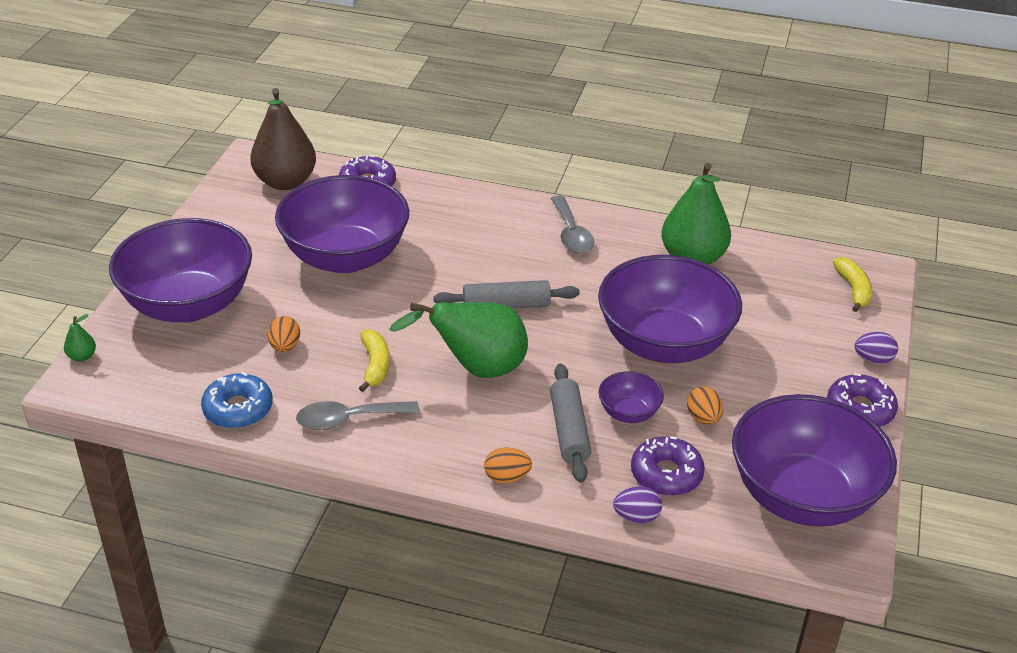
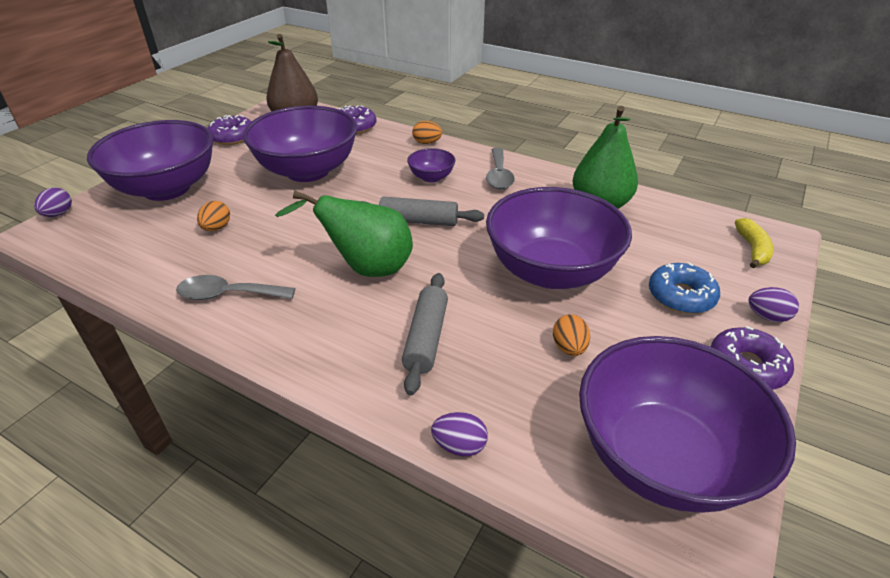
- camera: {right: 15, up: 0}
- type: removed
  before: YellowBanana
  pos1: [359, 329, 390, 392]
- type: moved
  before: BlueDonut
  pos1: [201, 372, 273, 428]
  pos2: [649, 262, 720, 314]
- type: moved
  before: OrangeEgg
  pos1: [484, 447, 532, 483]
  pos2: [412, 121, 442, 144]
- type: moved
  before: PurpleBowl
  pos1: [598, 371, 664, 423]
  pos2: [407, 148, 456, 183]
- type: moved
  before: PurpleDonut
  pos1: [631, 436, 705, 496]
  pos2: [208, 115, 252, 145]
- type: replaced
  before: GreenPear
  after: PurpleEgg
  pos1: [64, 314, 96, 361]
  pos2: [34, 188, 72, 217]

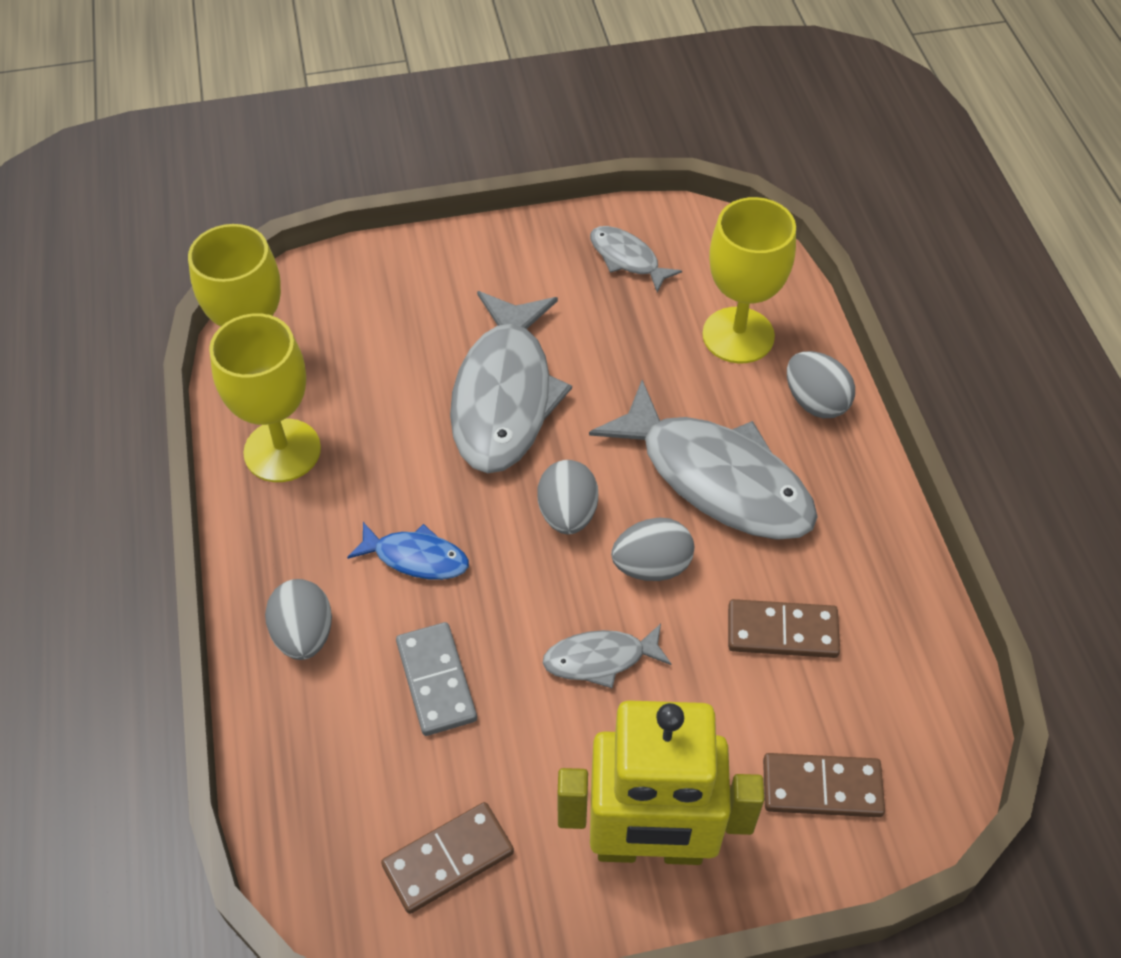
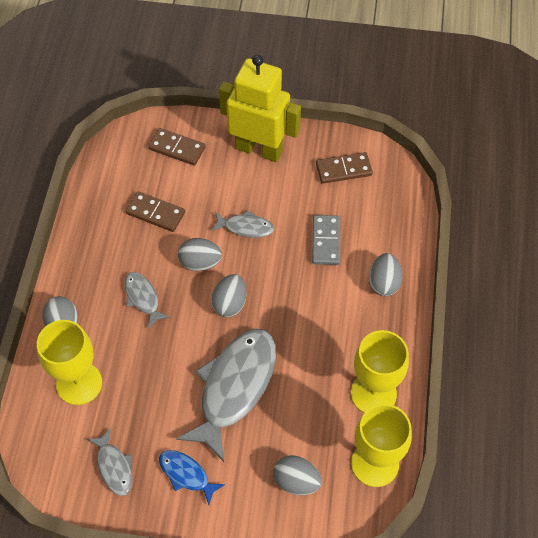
- camera: {right: -160, up: 5}
- type: added
  after: GreyEgg
  pos2: [273, 455, 322, 495]
- type: moved
  before: BlueFish
  pos1: [347, 522, 469, 580]
  pos2: [159, 450, 225, 505]
- type: resized
  before: GreyFish
  pos1: [589, 380, 818, 540]
  pos2: [124, 272, 170, 328]
  scale: 0.48

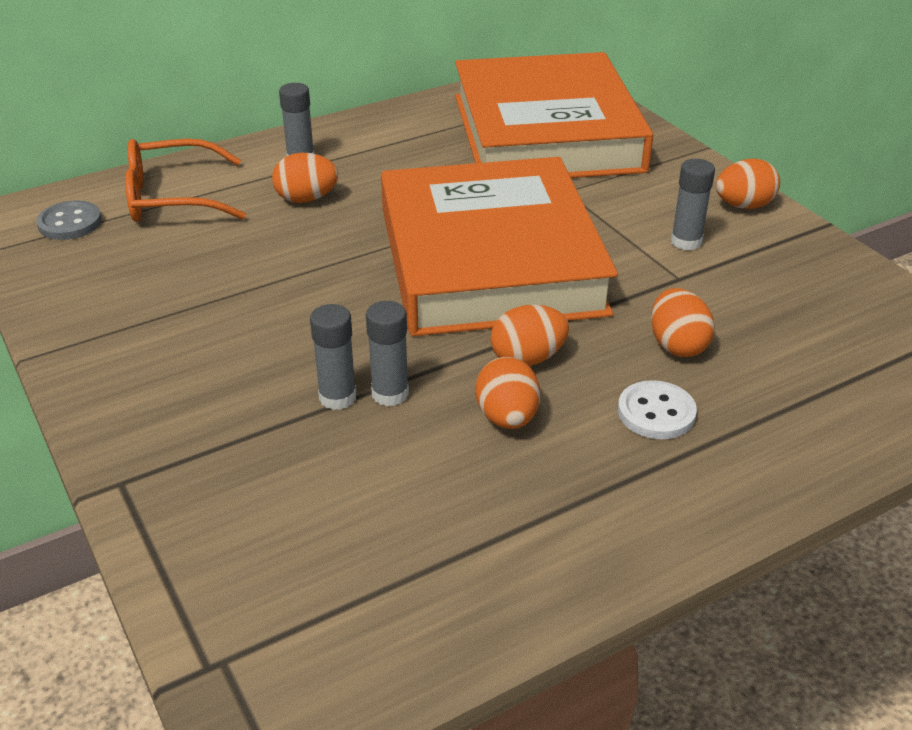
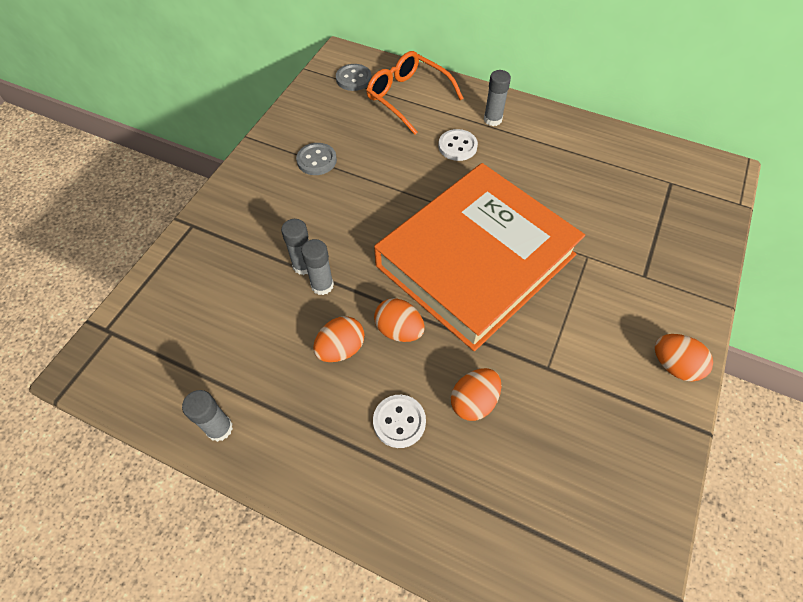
- camera: {right: 55, up: 20}
- type: removed
  before: OrangeBook
  pos1: [455, 52, 653, 178]
- type: added
  after: GreyButton
  pos2: [296, 143, 337, 175]
- type: moved
  before: GreyGlueStick
  pos1: [671, 159, 715, 250]
  pos2: [182, 390, 233, 442]
- type: replaced
  before: OrangeEgg
  after: WhiteButton
  pos1: [272, 153, 338, 203]
  pos2: [438, 129, 478, 161]

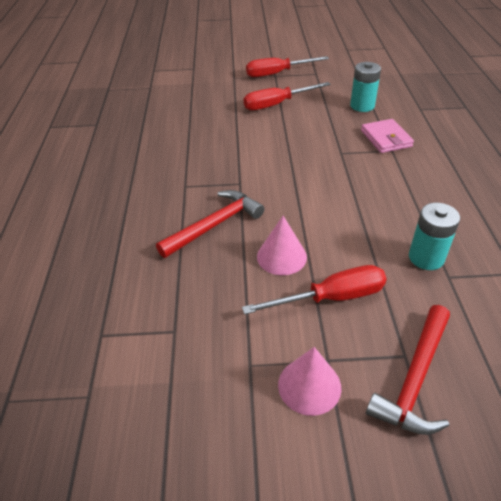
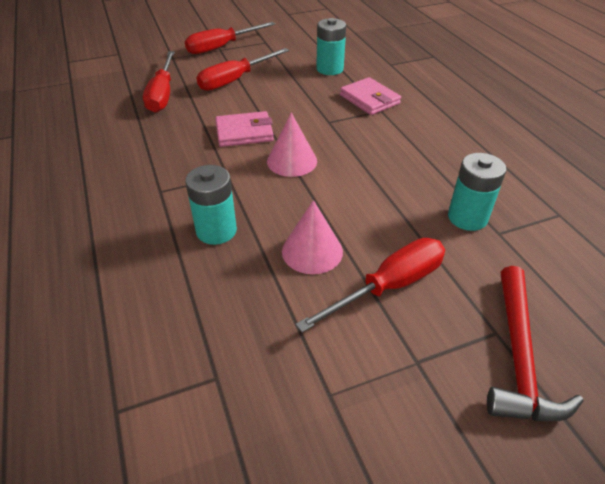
- camera: {right: -20, up: 0}
- type: added
  after: RedScrewdriver
  pos2: [143, 51, 175, 113]
- type: added
  after: PinkWallet
  pos2: [215, 111, 274, 147]
- type: moved
  before: PinkCone
  pos1: [278, 347, 341, 416]
  pos2: [267, 112, 317, 177]
- type: replaced
  before: RedHammer
  after: TurquoiseBattery
  pos1: [156, 190, 264, 258]
  pos2: [185, 165, 237, 245]

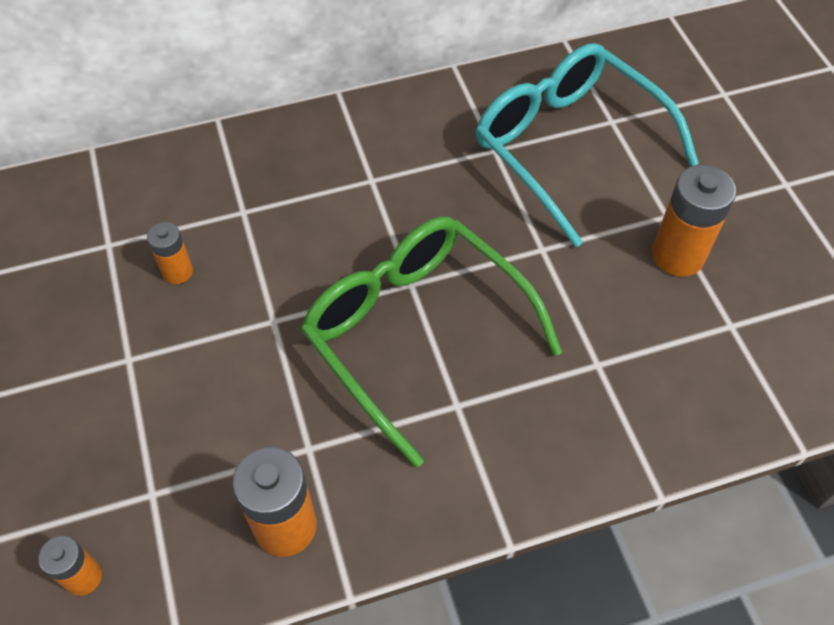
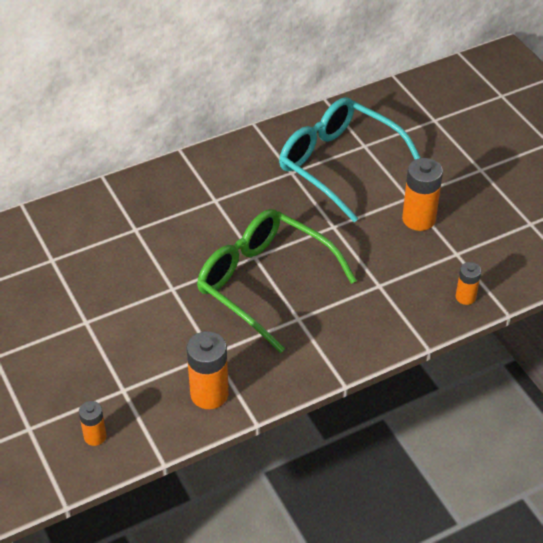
- camera: {right: -10, up: -10}
- type: moved
  before: OrangeBattery
  pos1: [147, 222, 193, 284]
  pos2: [456, 262, 481, 305]

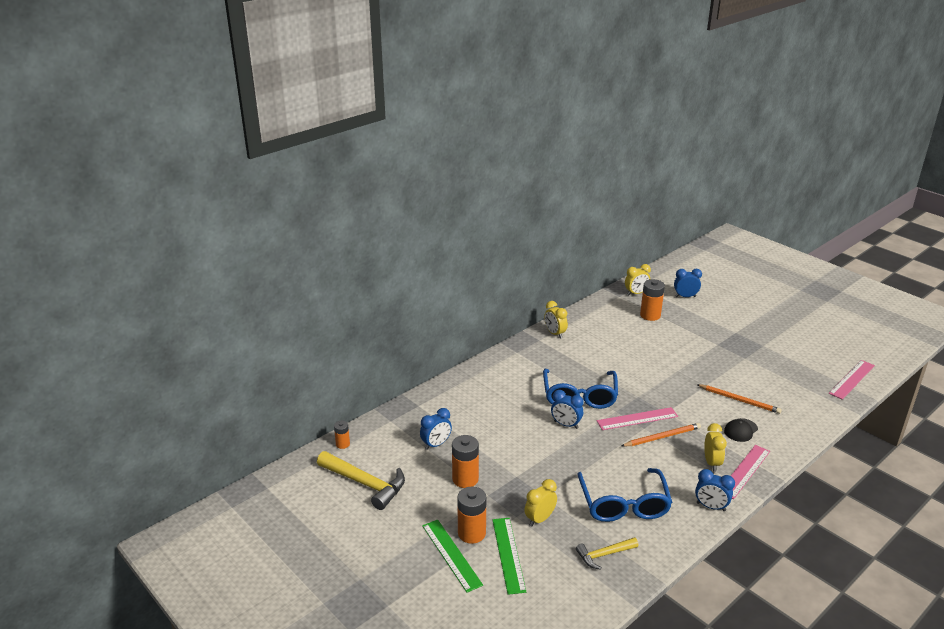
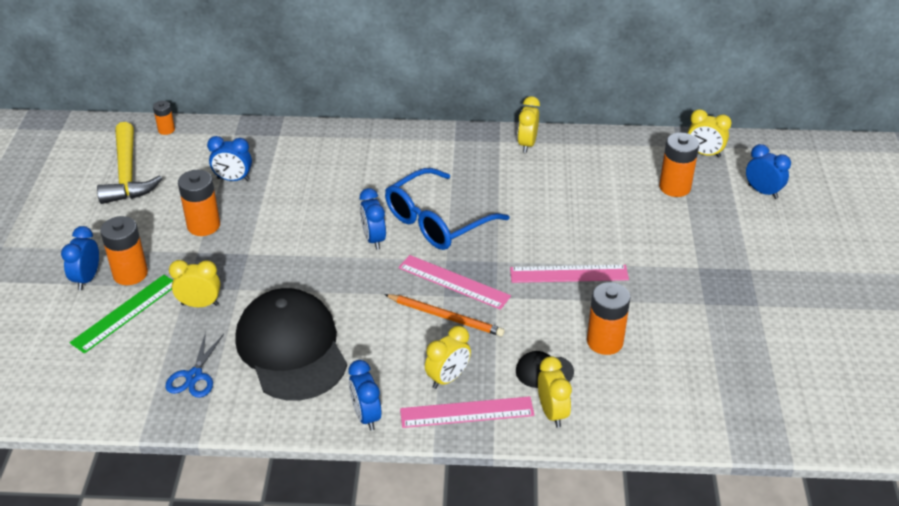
- camera: {right: 45, up: 10}
- type: added
  after: YellowClock
  pos2: [538, 356, 572, 428]
- type: moved
  before: PinkRuler
  pos1: [829, 360, 875, 400]
  pos2: [510, 265, 629, 283]
- type: replaced
  before: GreenRuler
  after: BlueClock
  pos1: [422, 519, 483, 593]
  pos2: [61, 226, 99, 290]
- type: replaced
  before: YellowHammer
  after: BlueScissors
  pos1: [576, 537, 638, 570]
  pos2: [165, 332, 224, 398]
- type: replaced
  before: BlueGlasses
  after: BlackCap
  pos1: [578, 468, 672, 522]
  pos2: [235, 288, 347, 401]
- type: replaced
  before: OrangePencil
  after: OrangeBattery
  pos1: [697, 384, 782, 414]
  pos2: [587, 282, 631, 355]

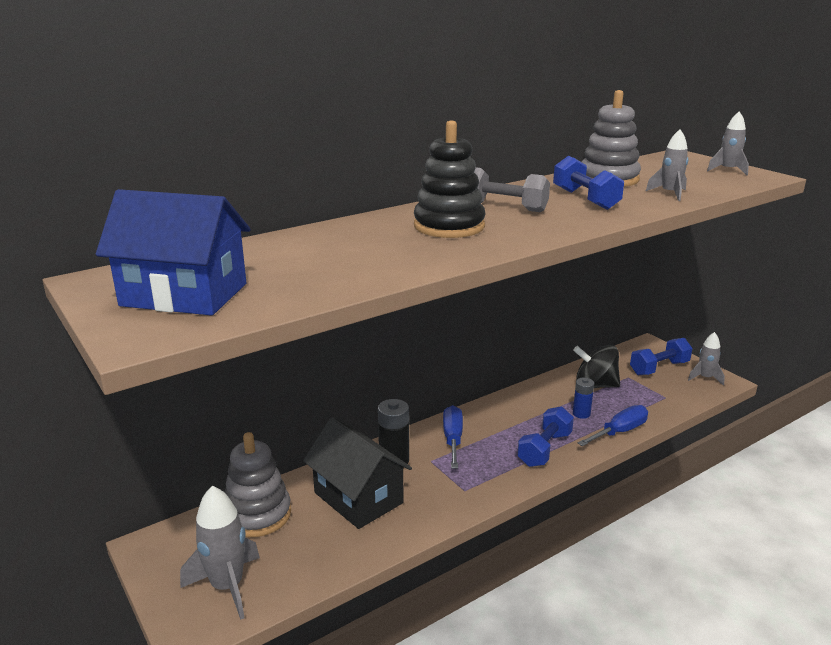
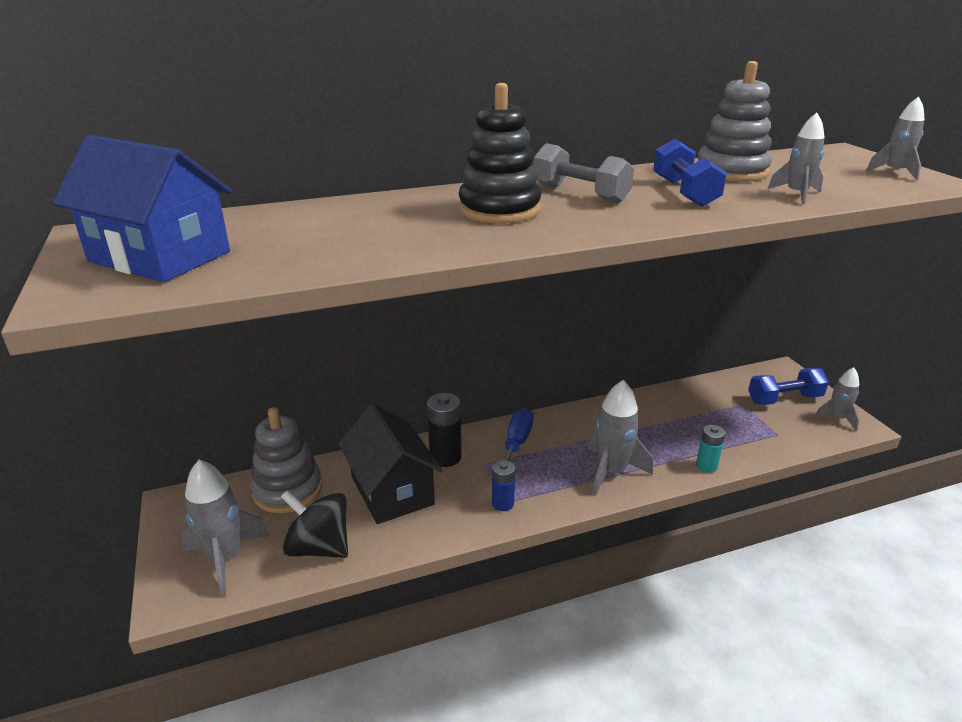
- camera: {right: 15, up: 5}
- type: moved
  before: BlackSpinningTop
  pos1: [573, 345, 620, 388]
  pos2: [281, 490, 348, 558]
- type: moved
  before: BlueBattery
  pos1: [573, 378, 594, 419]
  pos2: [492, 460, 515, 511]
- type: replaced
  before: BlueDumbbell
  after: GreyRocket
  pos1: [517, 406, 574, 467]
  pos2: [587, 380, 653, 496]
- type: replaced
  before: BlueScrewdriver
  after: TurquoiseBattery
  pos1: [578, 405, 648, 446]
  pos2: [696, 425, 725, 473]

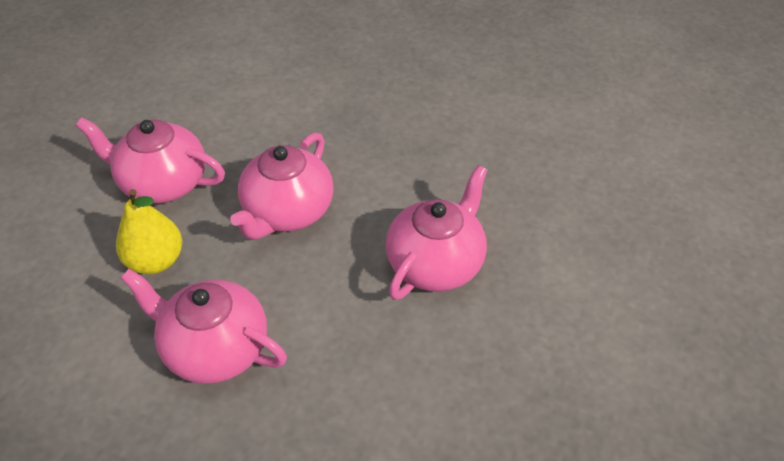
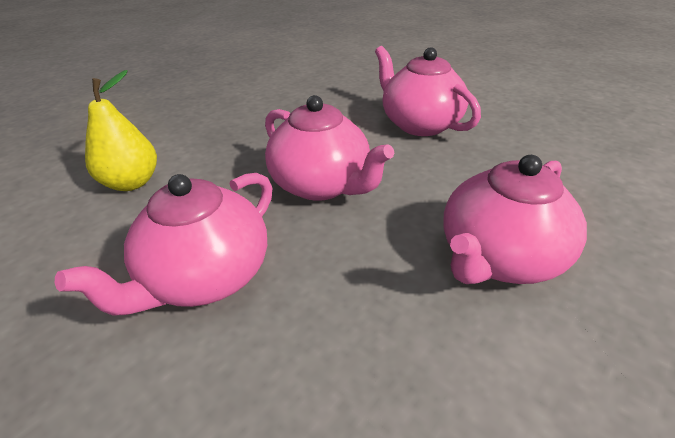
- camera: {right: -70, up: -10}
- type: moved
  before: YellowPear
  pos1: [116, 189, 182, 274]
  pos2: [85, 70, 157, 191]

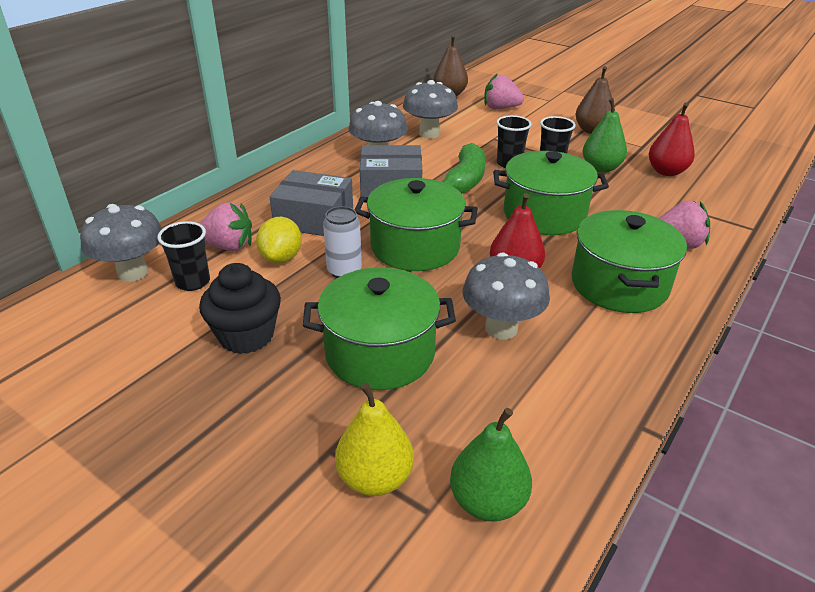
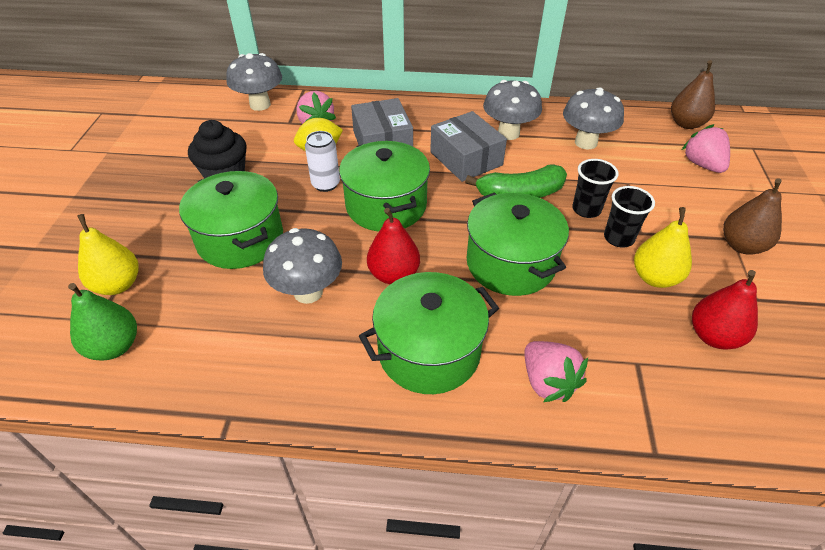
- camera: {right: 60, up: 10}
- type: removed
  before: BlackCup
  pos1: [157, 221, 210, 291]
- type: recoloured
  before: GreenPear
  after: YellowPear
  pos1: [583, 98, 627, 173]
  pos2: [634, 207, 692, 288]

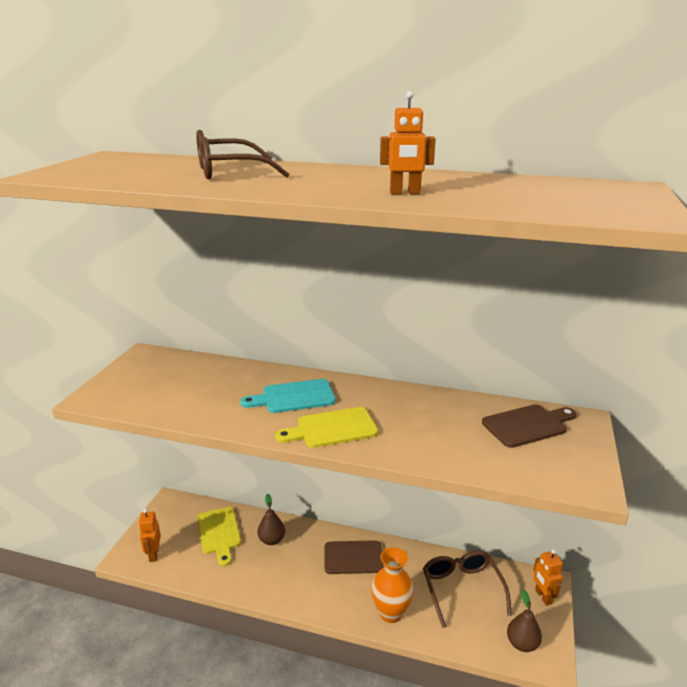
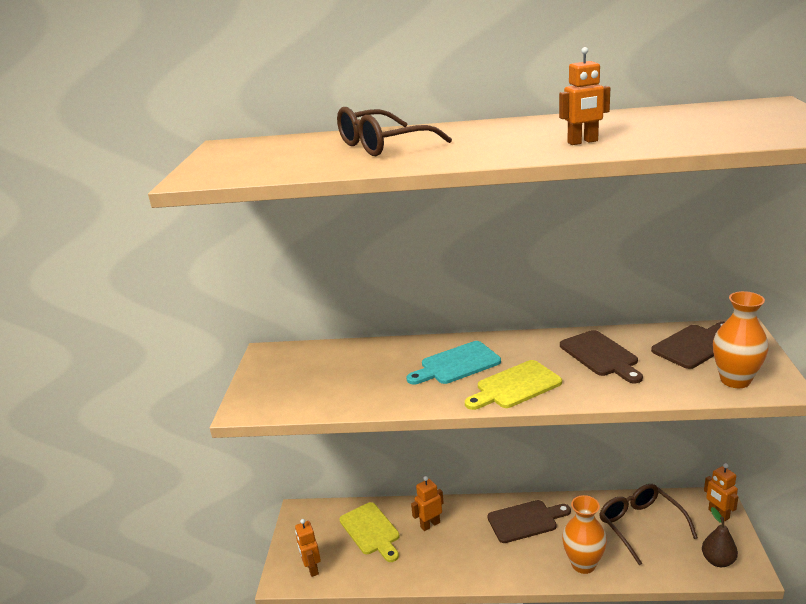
- camera: {right: -10, up: 0}
- type: added
  after: BrownCuttingBoard
  pos2: [560, 330, 643, 383]
- type: added
  after: OrangeVase
  pos2: [713, 291, 768, 388]
- type: replaced
  before: BrownPear
  after: OrangeRobot
  pos1: [257, 494, 285, 545]
  pos2: [411, 476, 444, 531]

